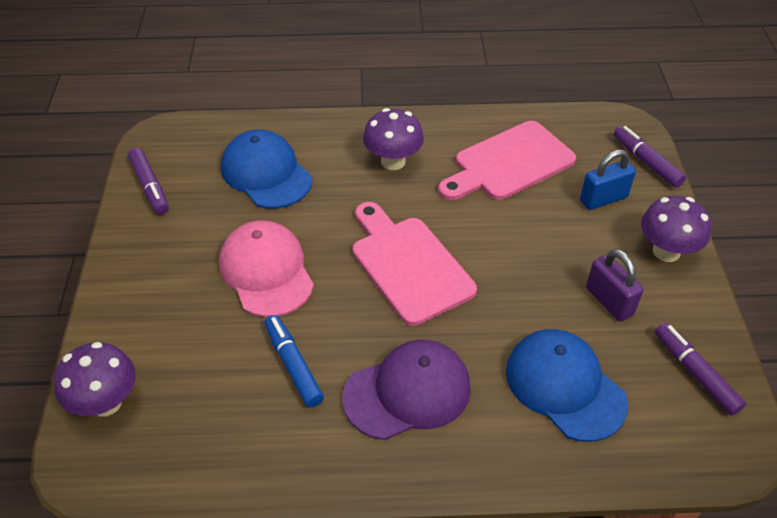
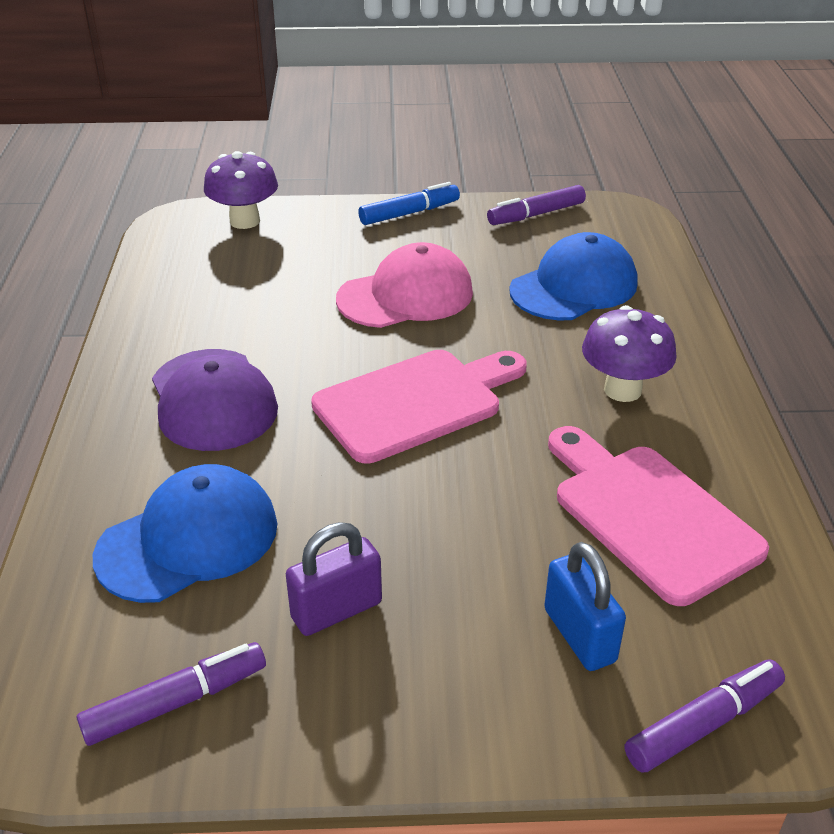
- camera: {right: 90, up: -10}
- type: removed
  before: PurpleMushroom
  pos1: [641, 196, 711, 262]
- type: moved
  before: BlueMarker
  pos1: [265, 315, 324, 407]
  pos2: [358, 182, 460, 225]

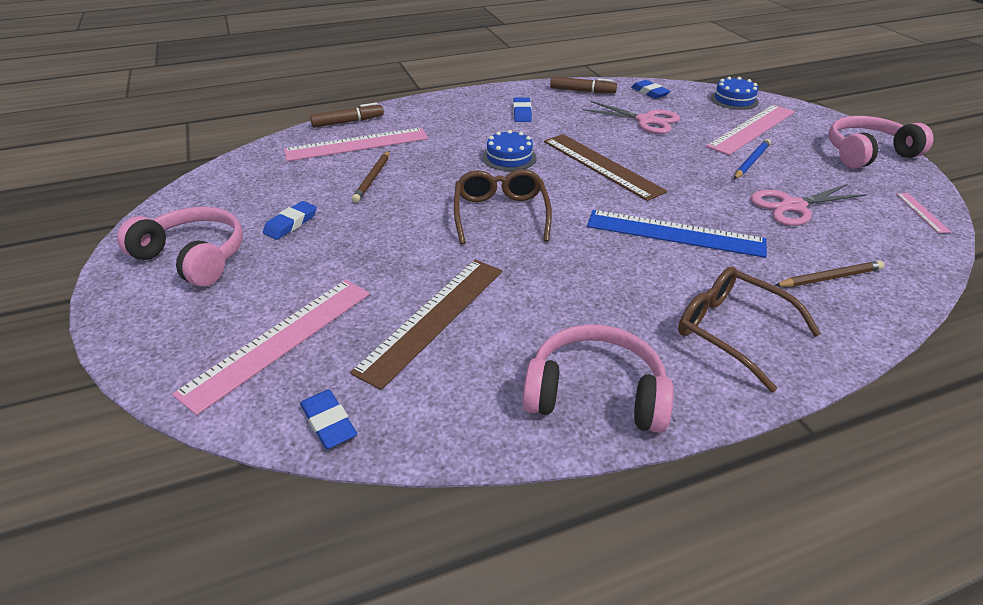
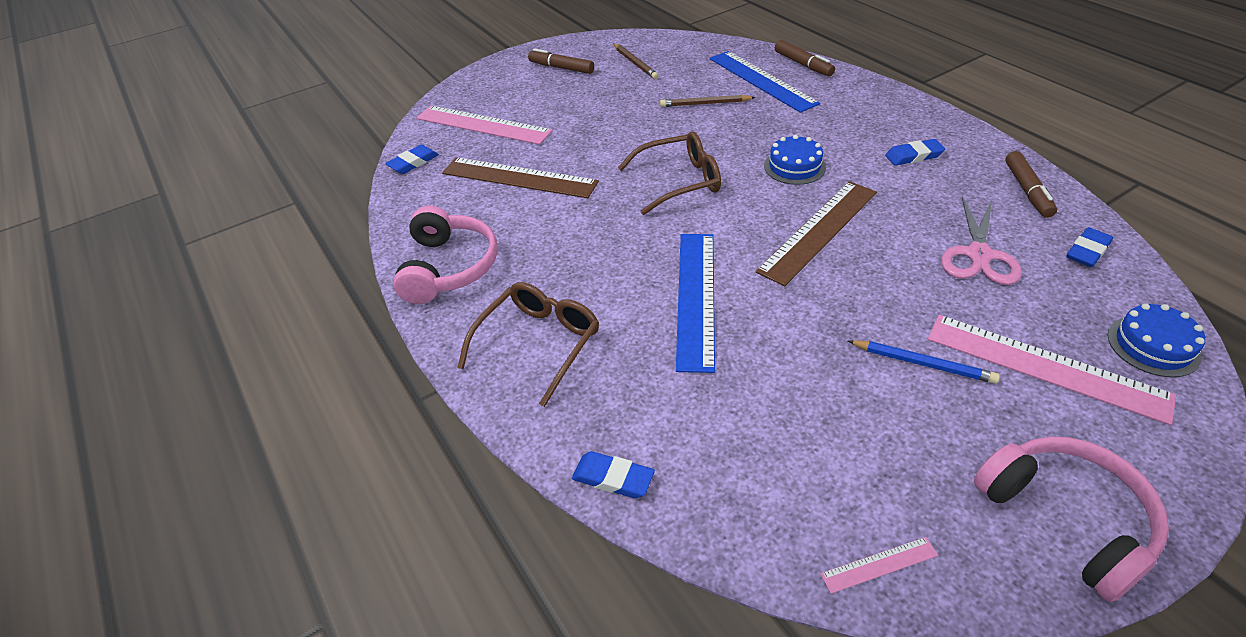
- camera: {right: 80, up: 5}
- type: removed
  before: PinkScissors
  pos1: [750, 184, 867, 226]
- type: moved
  before: BlueEraser
  pos1: [263, 201, 317, 240]
  pos2: [572, 451, 655, 499]
- type: moved
  before: BrownPencil
  pos1: [774, 261, 884, 287]
  pos2: [613, 43, 659, 79]
- type: replaced
  before: PinkHeadphones
  after: BrownMarker
  pos1: [117, 207, 243, 287]
  pos2: [528, 48, 594, 74]
- type: recoloured
  before: PinkRuler
  after: BlueRuler
  pos1: [284, 128, 428, 161]
  pos2: [710, 51, 820, 113]

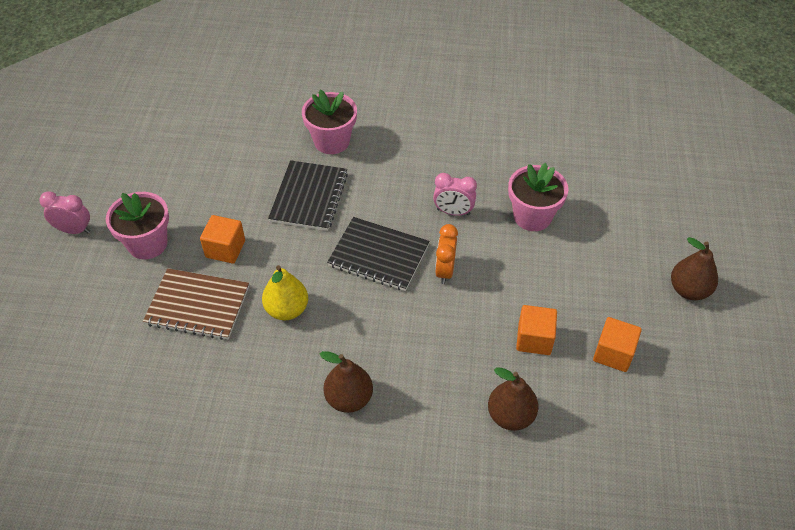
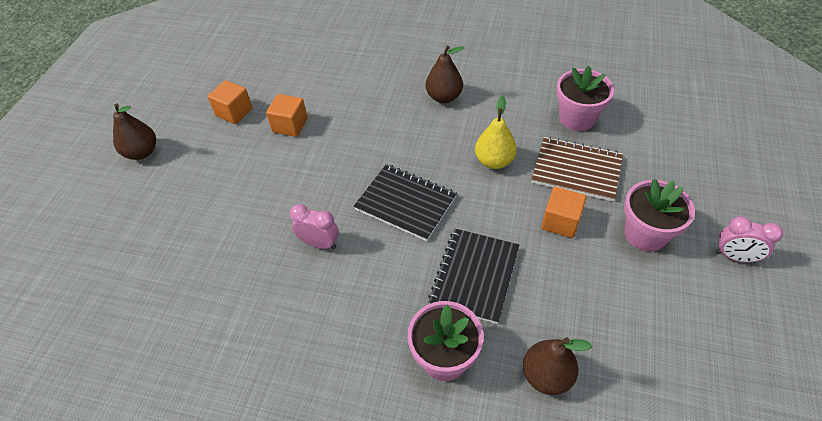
- camera: {right: -170, up: 0}
- type: removed
  before: OrangeClock
  pos1: [435, 224, 458, 284]
- type: moved
  before: BrownPear
  pos1: [488, 367, 538, 431]
  pos2: [523, 337, 592, 395]
- type: moved
  before: PinkFlowerPot
  pos1: [508, 163, 568, 231]
  pos2: [556, 66, 614, 131]

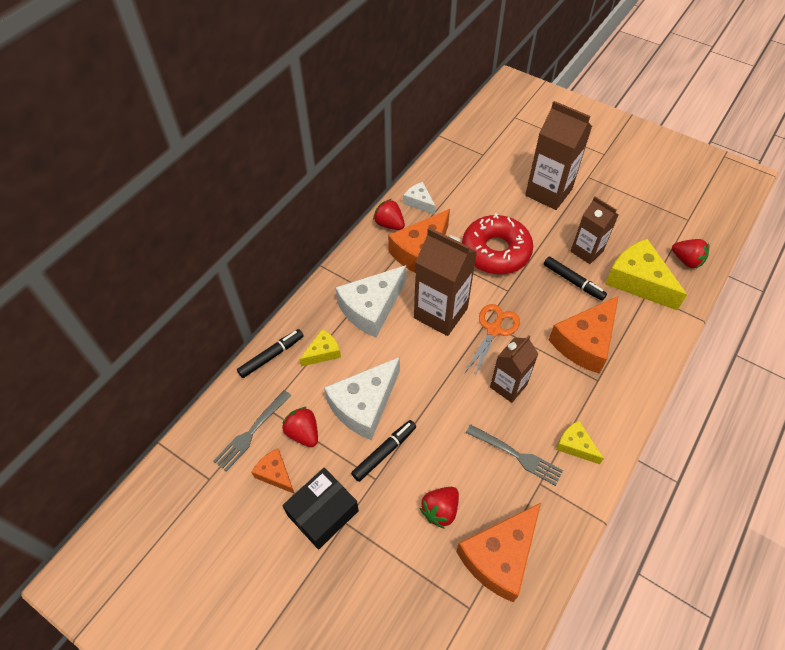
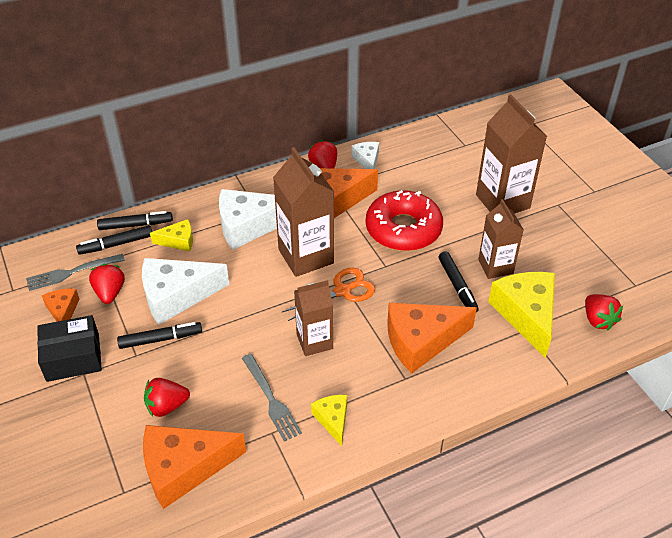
- camera: {right: 30, up: -10}
- type: added
  after: BlackMarker
  pos2: [76, 225, 152, 255]

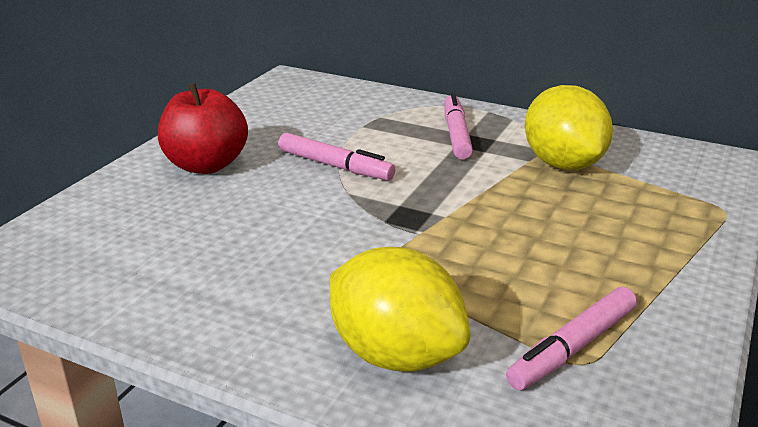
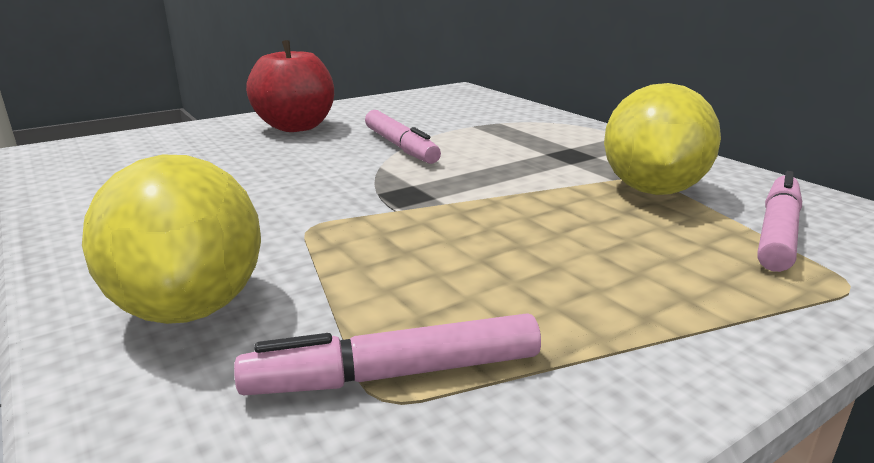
- camera: {right: 30, up: -5}
- type: moved
  before: PinkMarker
  pos1: [445, 93, 473, 159]
  pos2: [757, 171, 802, 272]

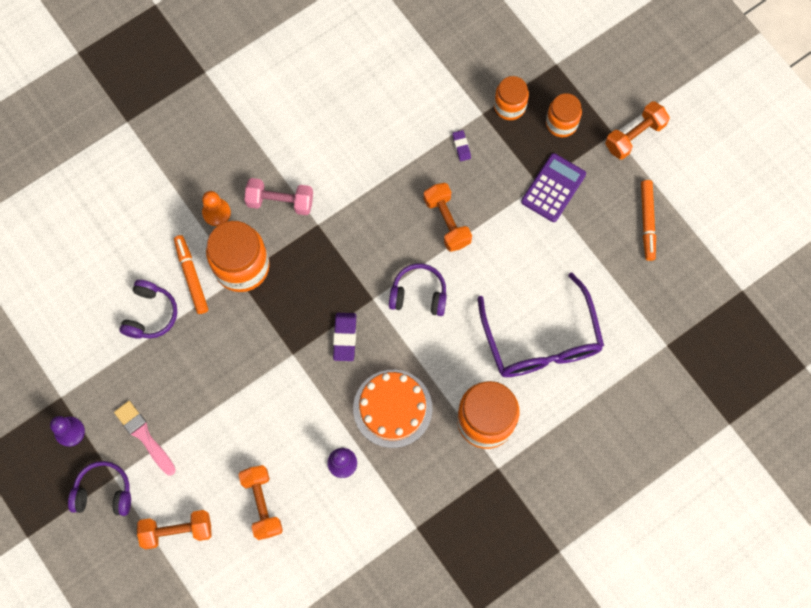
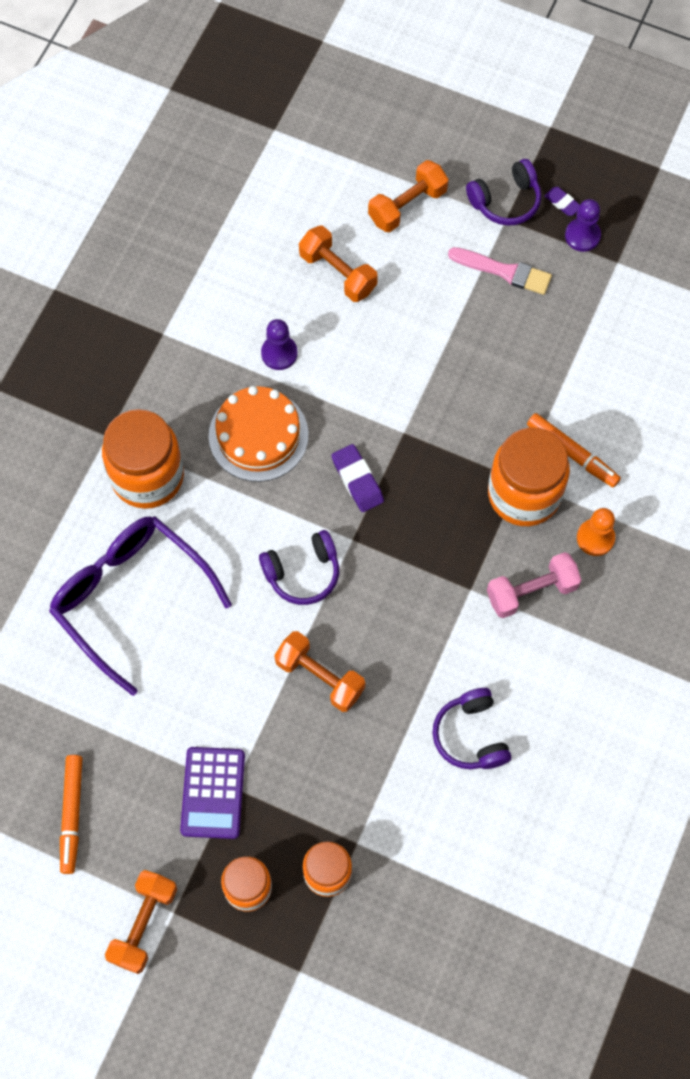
- camera: {right: 150, up: -5}
- type: moved
  before: PurpleHeadphones
  pos1: [119, 280, 177, 339]
  pos2: [432, 688, 511, 769]
- type: moved
  before: PurpleEraser
  pos1: [452, 130, 471, 161]
  pos2: [544, 187, 580, 216]
- type: turned
  before: OrangeMarker
  pos1: [641, 180, 656, 261]
  pos2: [60, 755, 83, 874]
  turn: -150

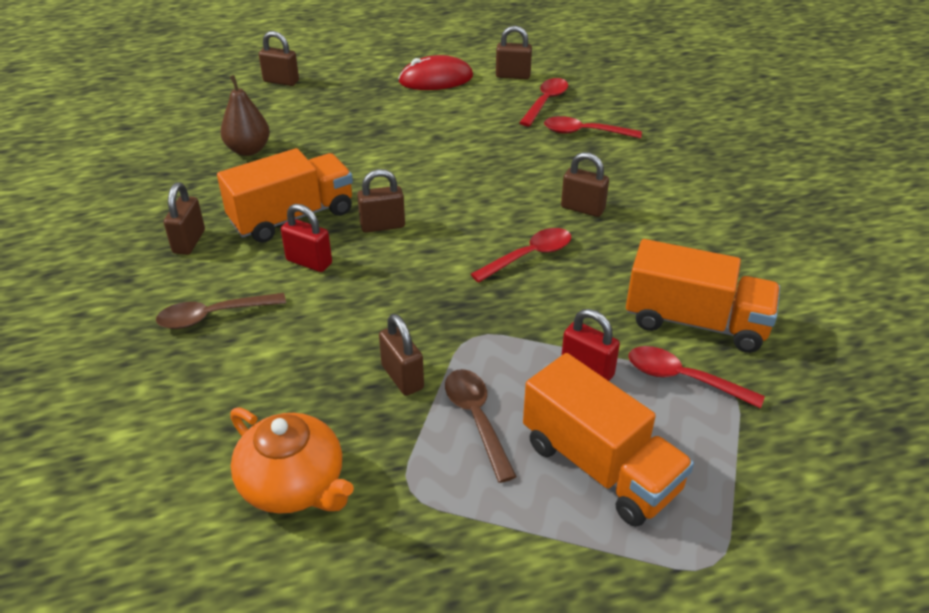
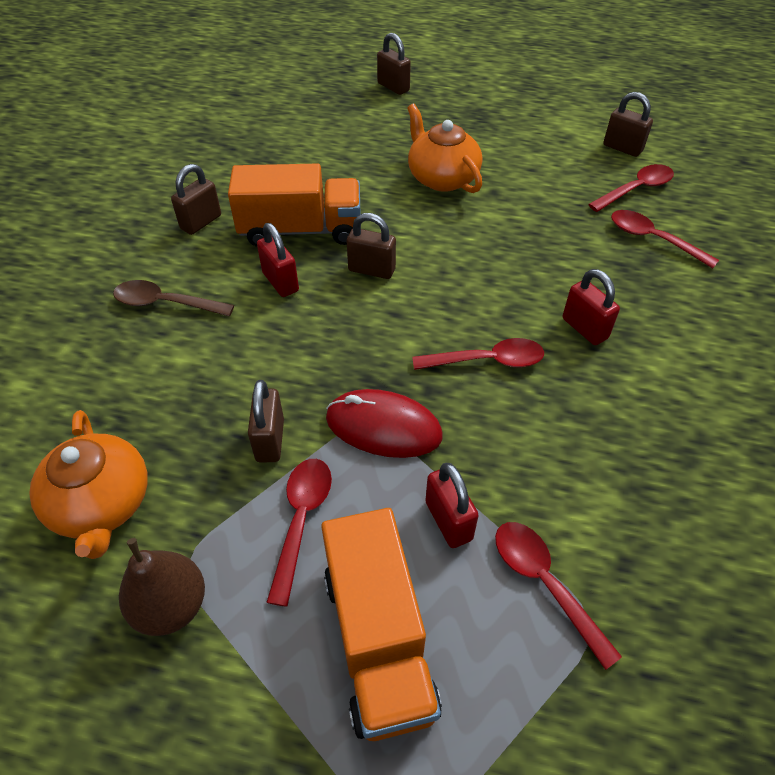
- camera: {right: 30, up: 10}
- type: removed
  before: OrangeTruck
  pos1: [626, 239, 780, 353]
- type: added
  after: OrangeTeapot
  pos2: [407, 104, 482, 193]
- type: moved
  before: BrownPear
  pos1: [221, 75, 270, 156]
  pos2: [119, 538, 205, 636]
- type: moved
  before: RedMouse
  pos1: [398, 55, 473, 90]
  pos2: [326, 389, 443, 458]
- type: recoloured
  before: BrownSpoon
  after: RedSpoon
  pos1: [445, 369, 517, 483]
  pos2: [266, 459, 332, 607]
- type: recoloured
  before: BrownPadlock
  after: RedPadlock
  pos1: [561, 152, 609, 217]
  pos2: [563, 269, 620, 345]

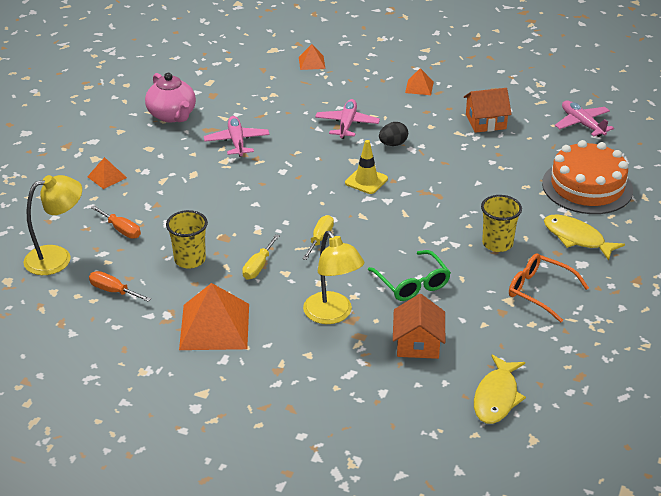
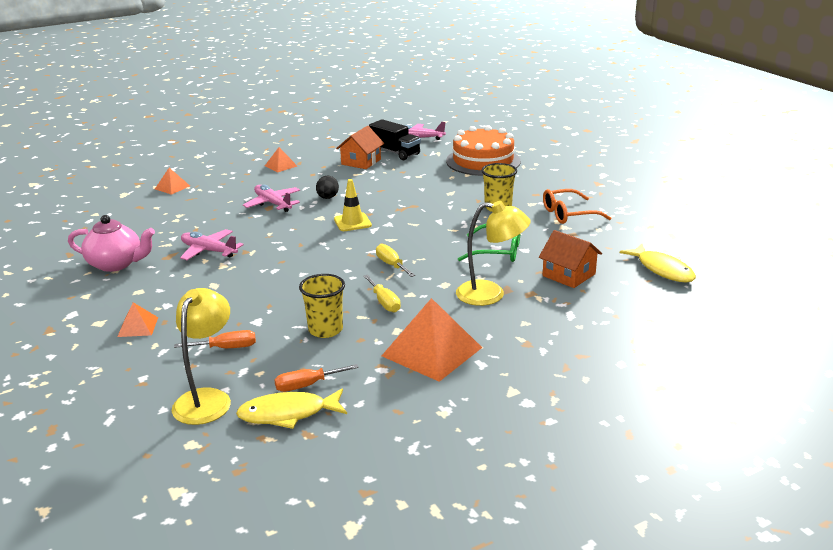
- camera: {right: -50, up: -10}
- type: added
  after: BlackTruck
  pos2: [369, 119, 421, 160]
- type: moved
  before: YellowFish
  pos1: [544, 215, 625, 261]
  pos2: [236, 389, 347, 429]

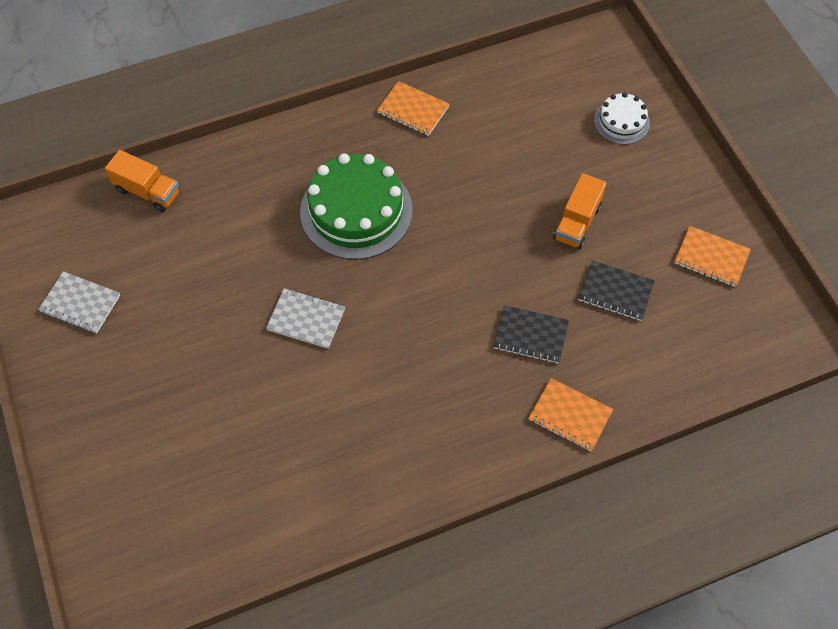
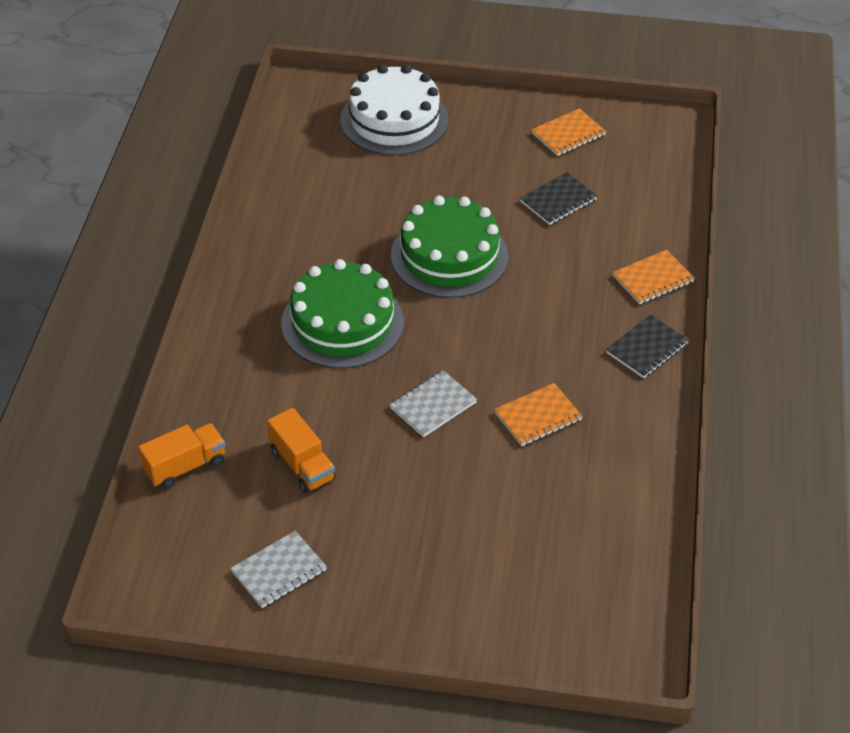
- camera: {right: -60, up: -15}
- type: added
  after: GreenCake
  pos2: [391, 196, 509, 298]
- type: moved
  before: OrangeNotebook
  pos1: [377, 81, 450, 136]
  pos2: [494, 383, 583, 446]
- type: moved
  before: BlackNotebook
  pos1: [493, 305, 569, 364]
  pos2: [606, 315, 689, 378]
- type: moved
  before: OrangeTruck
  pos1: [553, 173, 606, 249]
  pos2: [267, 408, 336, 493]
- type: resized
  before: WhiteCake
  pos1: [594, 92, 650, 145]
  pos2: [340, 65, 449, 155]
  scale: 1.92

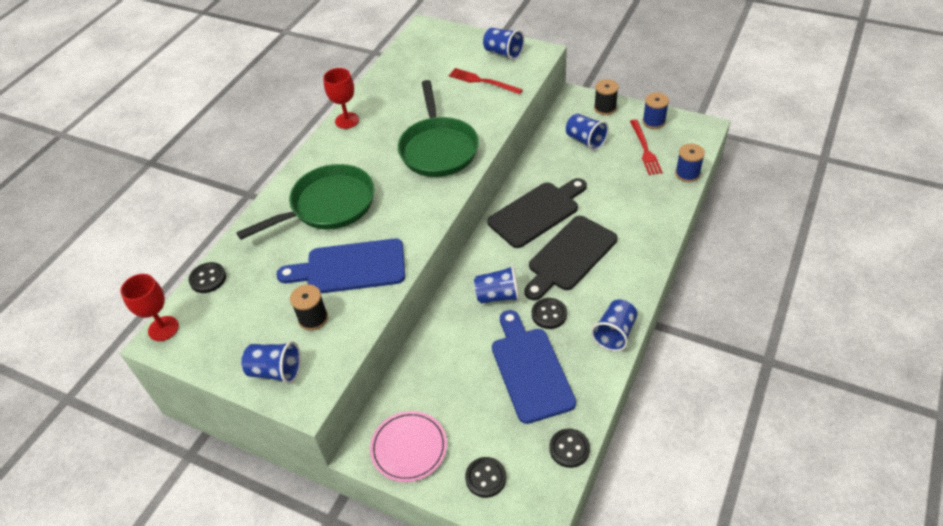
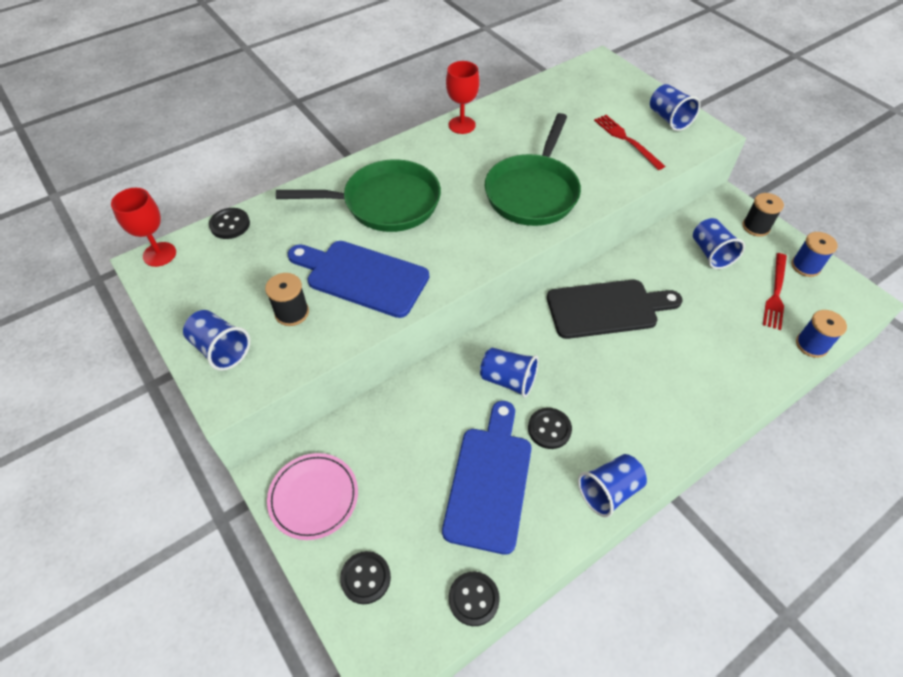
- camera: {right: 25, up: 5}
- type: removed
  before: BlackCuttingBoard
  pos1: [524, 216, 618, 300]

